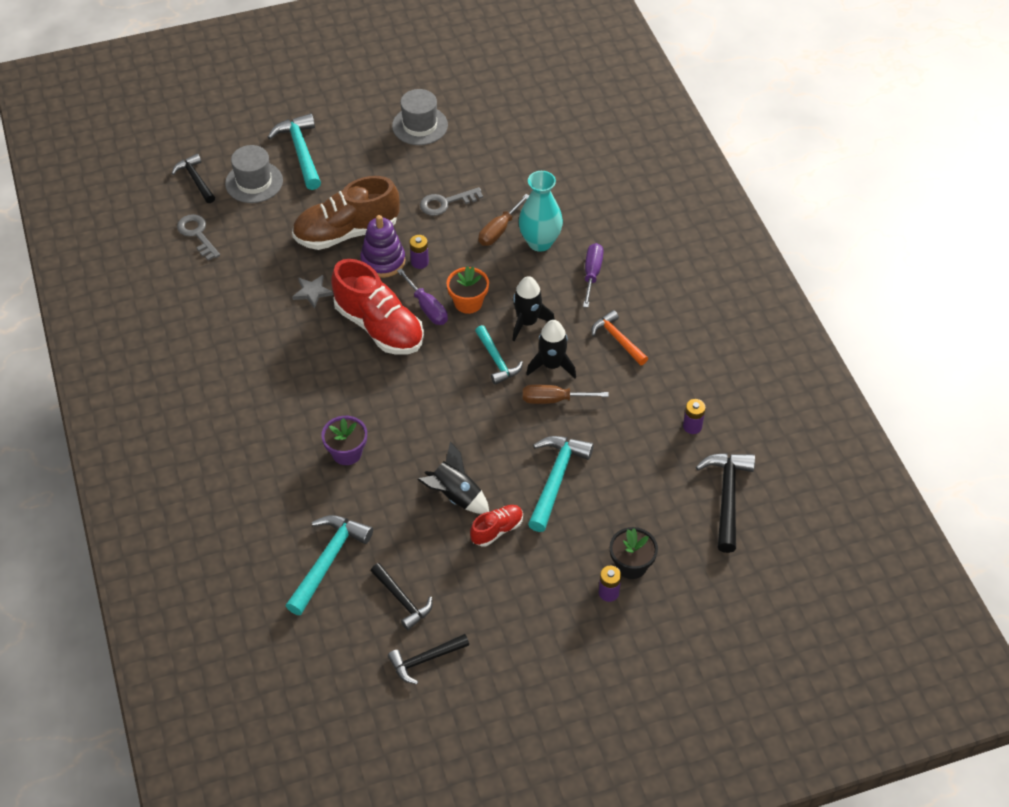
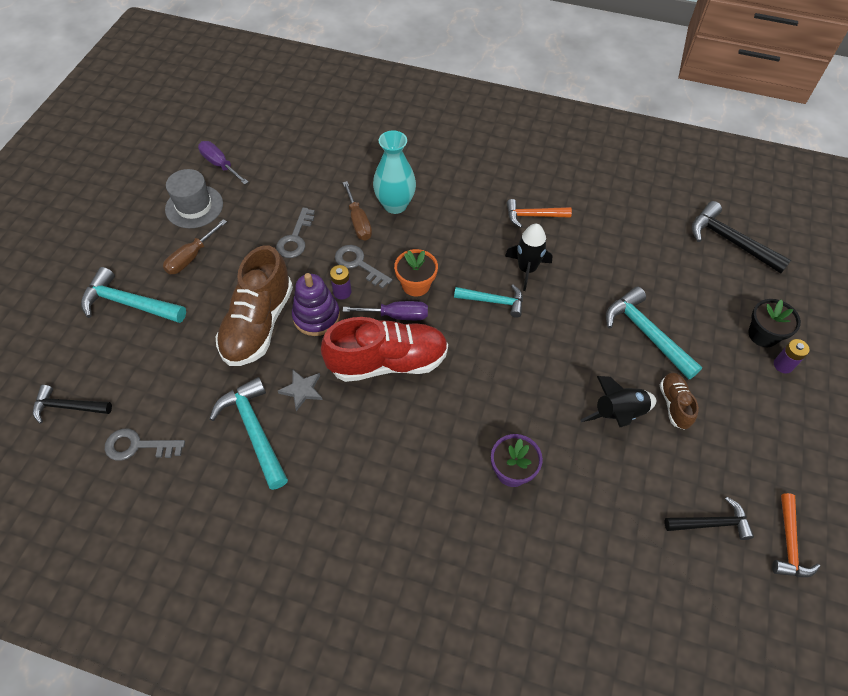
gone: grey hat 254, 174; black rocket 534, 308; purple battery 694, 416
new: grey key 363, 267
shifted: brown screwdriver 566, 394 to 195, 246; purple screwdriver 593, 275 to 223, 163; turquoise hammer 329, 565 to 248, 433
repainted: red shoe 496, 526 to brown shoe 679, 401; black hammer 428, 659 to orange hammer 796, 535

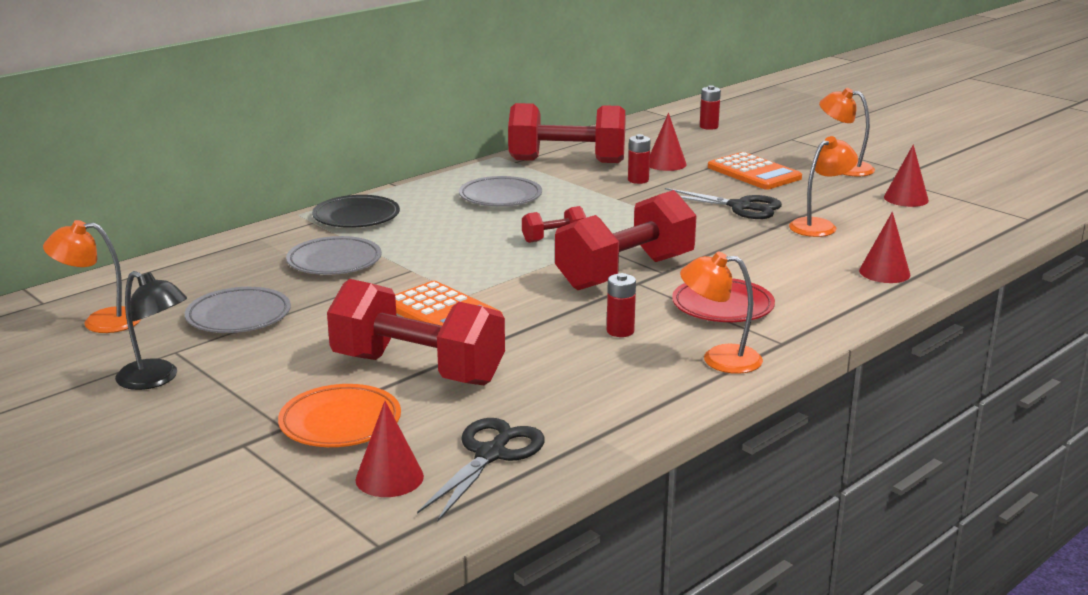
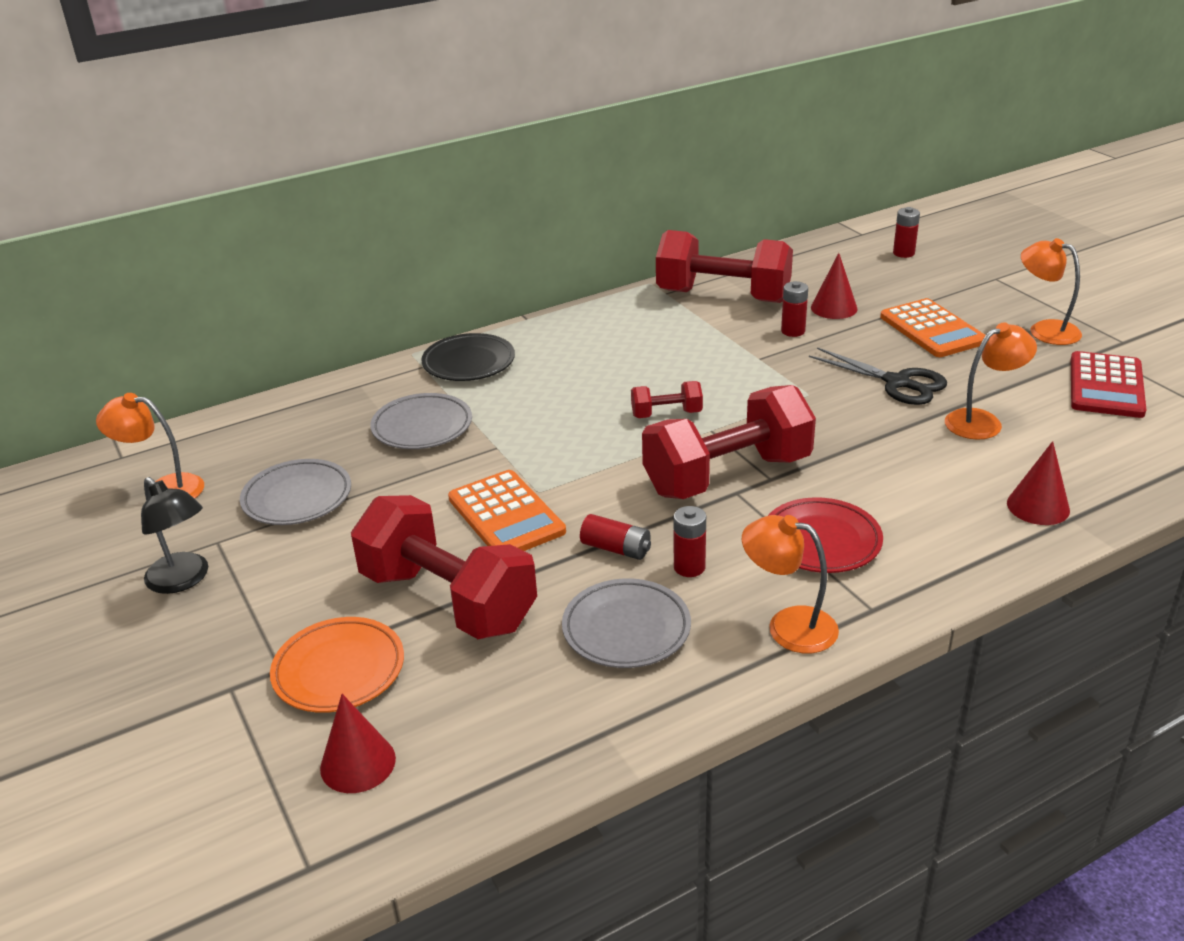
gone: black scissors 481, 469
new: red battery 615, 537
shifted: grey plate 500, 191 to 626, 623
swapped: red cone 906, 175 to red calculator 1109, 384

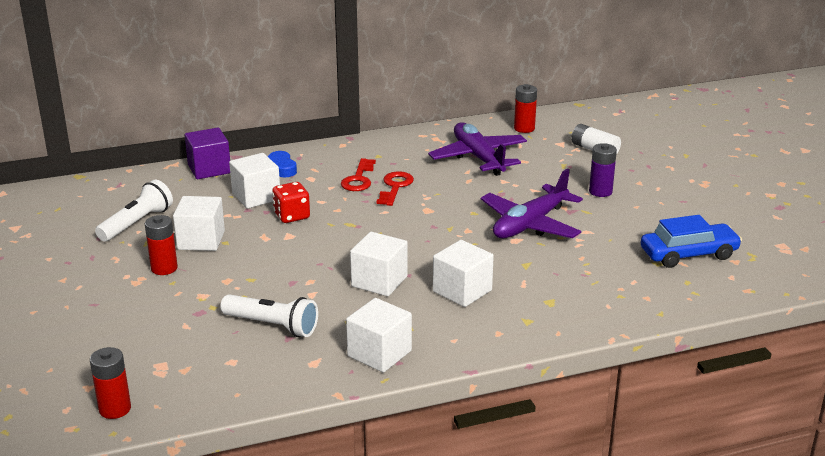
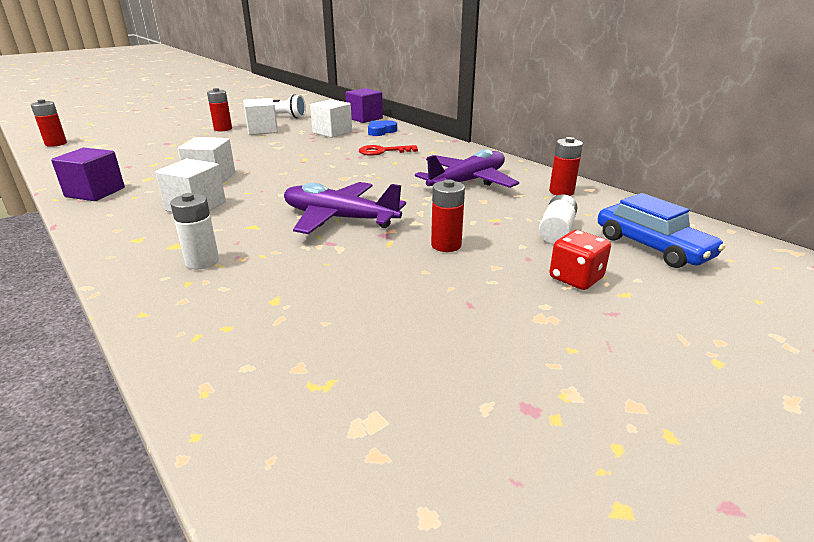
gone: white flashlight 269, 315; red key 395, 188
new: white battery 194, 231
shifted: red dice 291, 202 to 580, 260; blue car 691, 241 to 661, 230
repainted: white cube 379, 335 to purple cube 88, 174; purple battery 603, 170 to red battery 448, 216

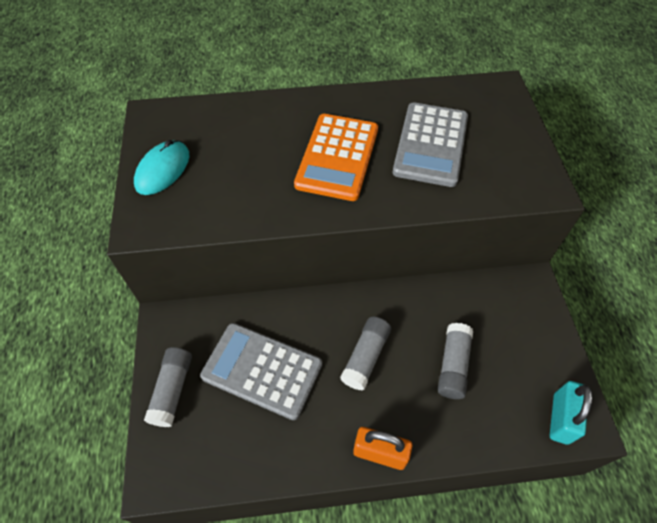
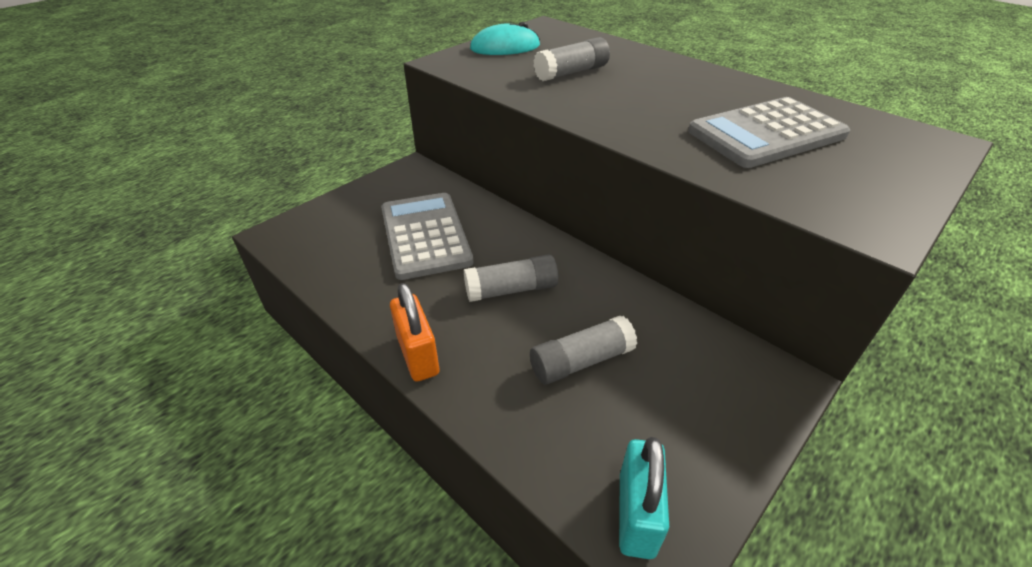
gone: orange calculator 336, 157
shifted: grey glue stick 168, 387 to 571, 59
rotated: turquoise padlock 571, 413 = 644, 498 60 degrees counterclockwise

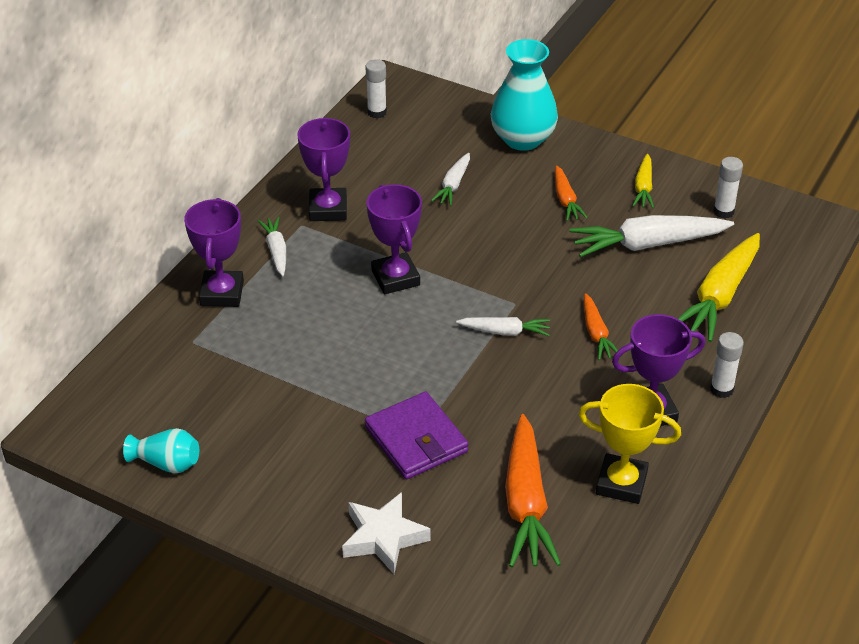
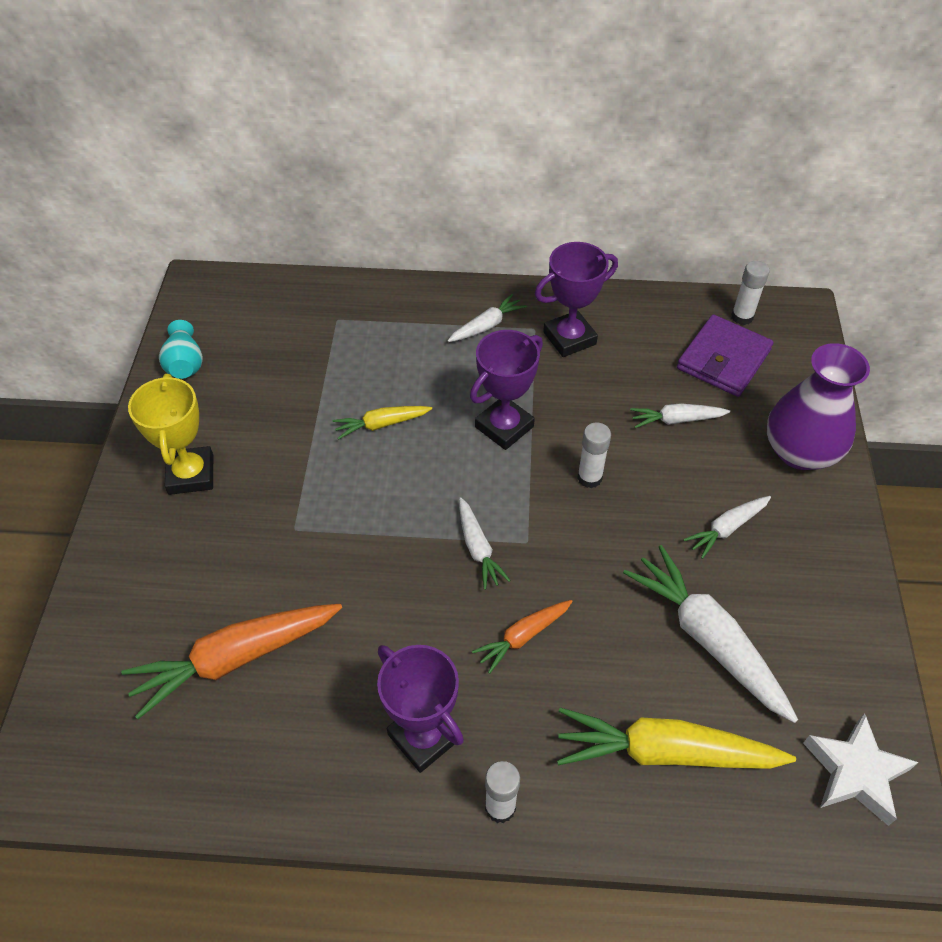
gone: purple trophy 214, 252
shifted: yellow trophy 630, 444 to 170, 434; yellow carrot 643, 181 to 382, 423; white glue stick 728, 188 to 594, 455; purple wallet 417, 435 to 725, 355; white star 386, 533 to 861, 769
repainted: orange carrot 571, 193 to white carrot 727, 527; turquoise vase 524, 95 to purple vase 818, 406

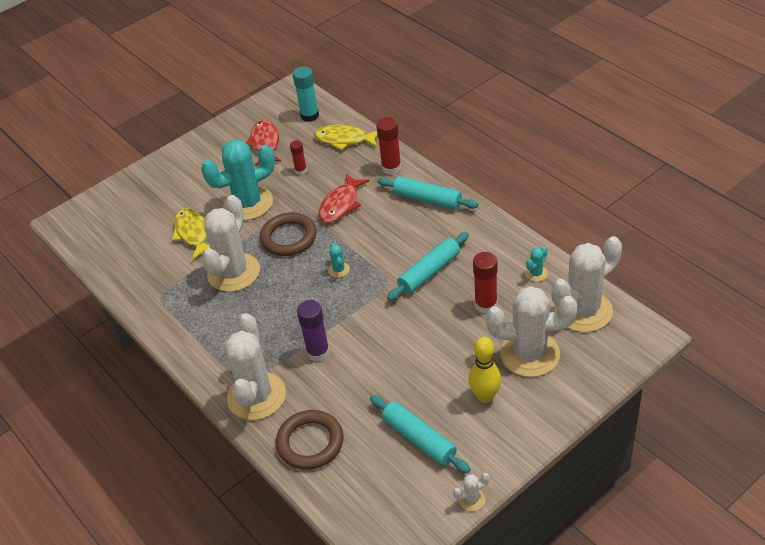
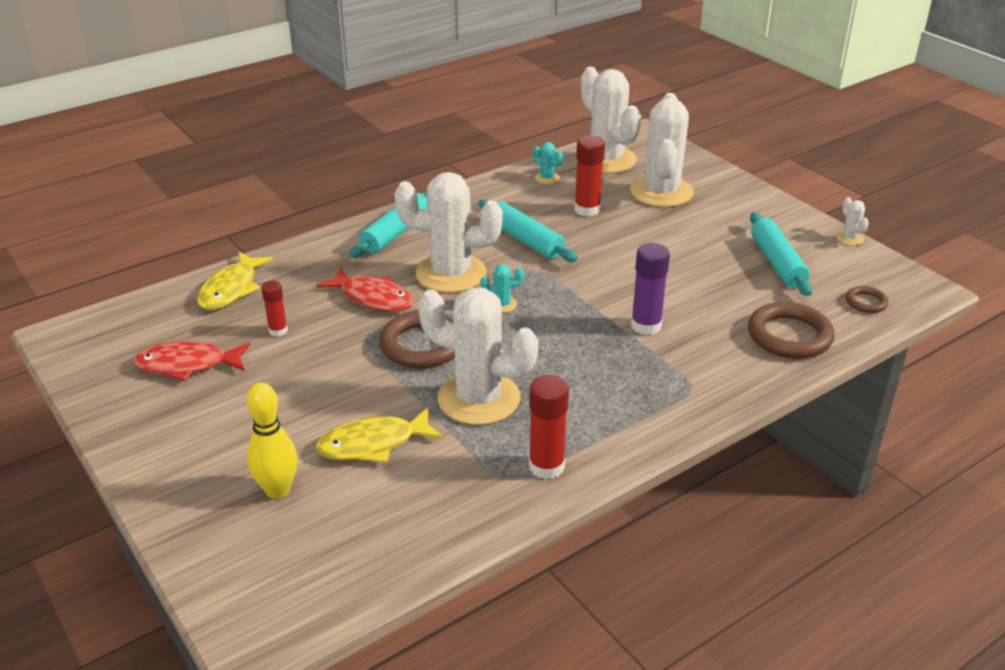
gone: turquoise cactus 238, 180; turquoise glue stick 306, 94
new: brown ring 867, 299
shifted: yellow bowling pin 485, 370 to 272, 441; white cactus 255, 366 to 448, 232; red glue stick 389, 146 to 549, 427
rotated: turquoise rolling pin 420, 434 = 781, 254 60 degrees counterclockwise

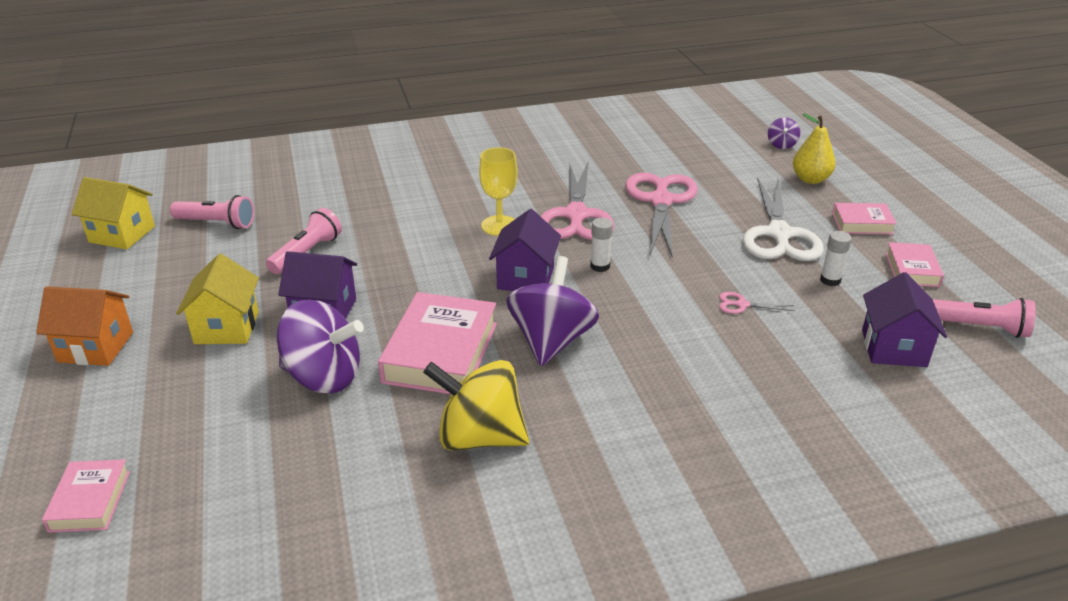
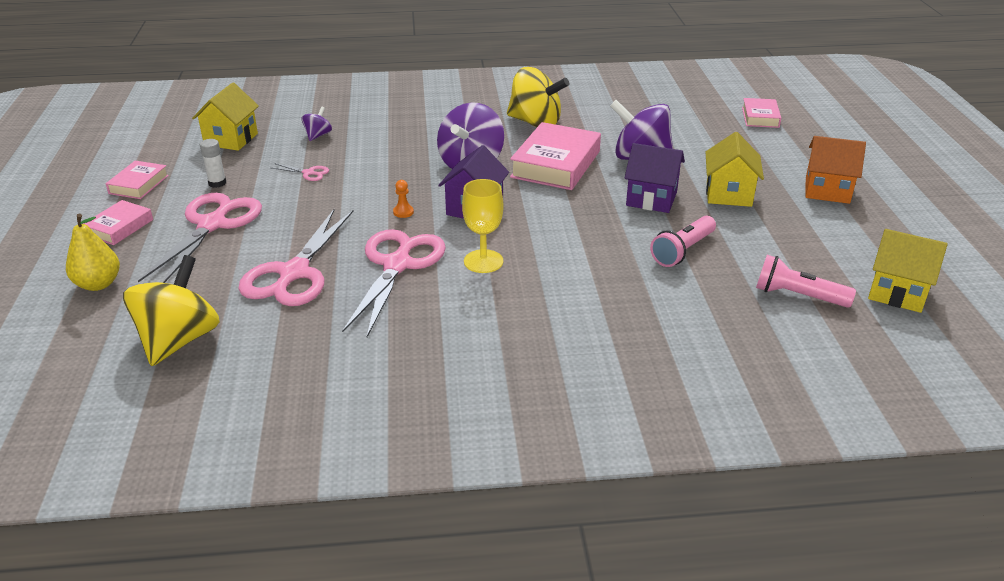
gone: pink flashlight 984, 318
new: yellow spinning top 171, 310
shifted: purple spinning top 784, 133 to 317, 124
swapped: white glue stick 601, 245 to orange pawn 403, 199
repainted: white scissors 783, 219 to pink scissors 200, 238; purple house 904, 319 to yellow house 225, 116
rotated: pink book 864, 218 = 118, 222 75 degrees counterclockwise

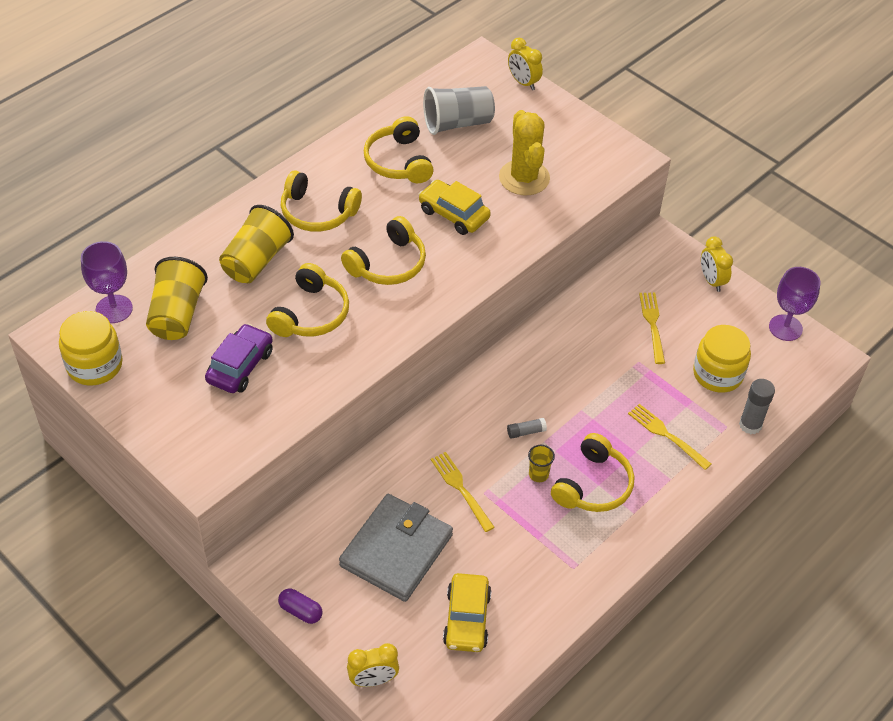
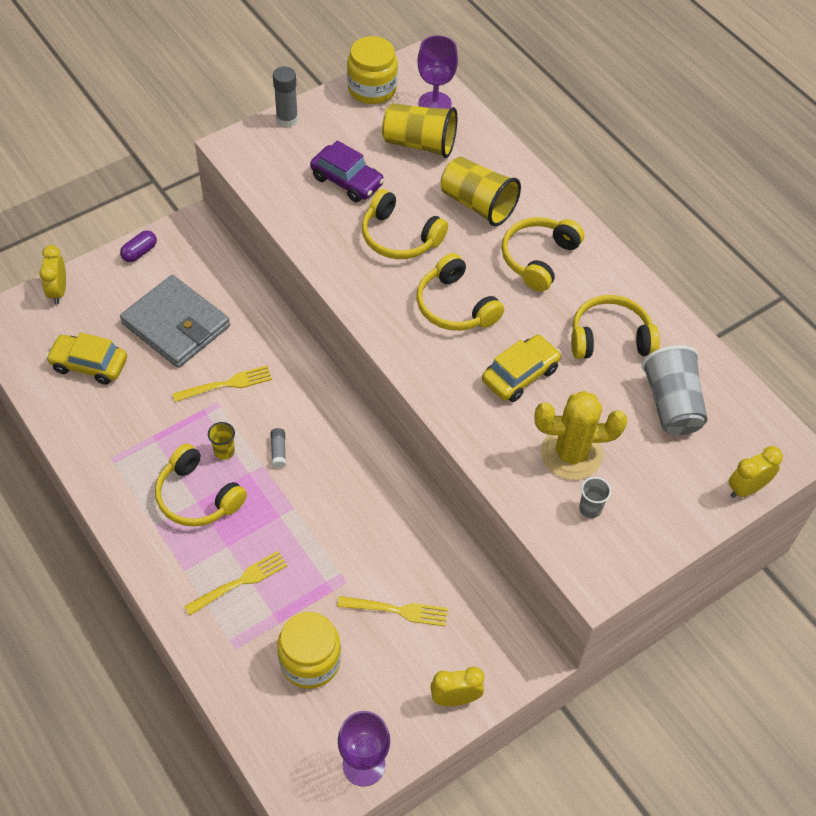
new: grey cup 595, 497
shifted: grey glue stick 757, 406 to 285, 96

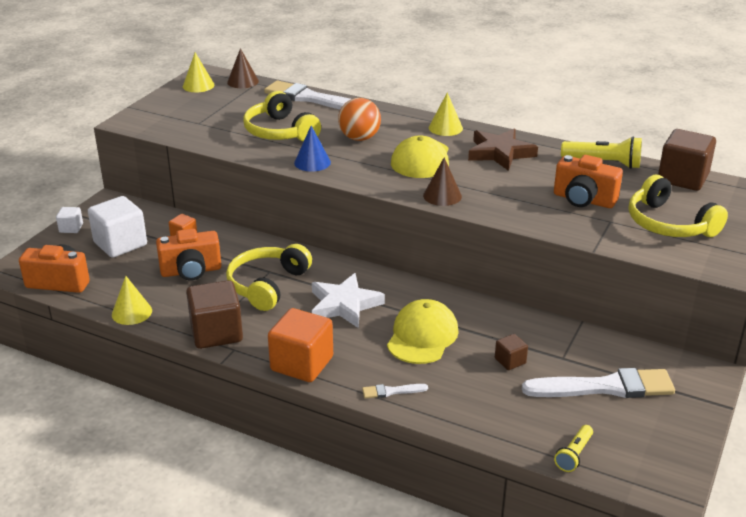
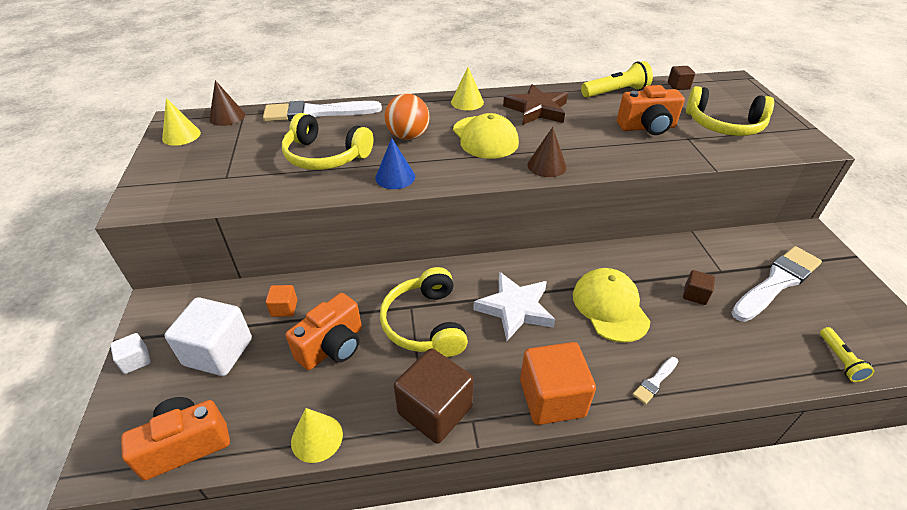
scaled: brown cube 687, 160 = 681, 78 x0.49

